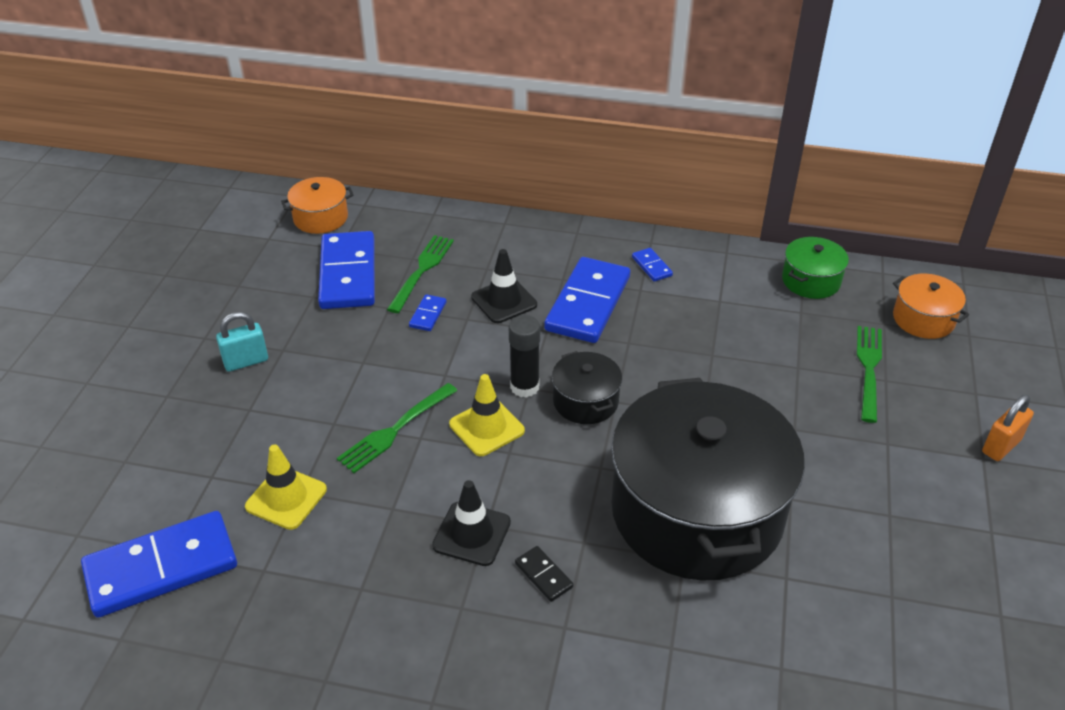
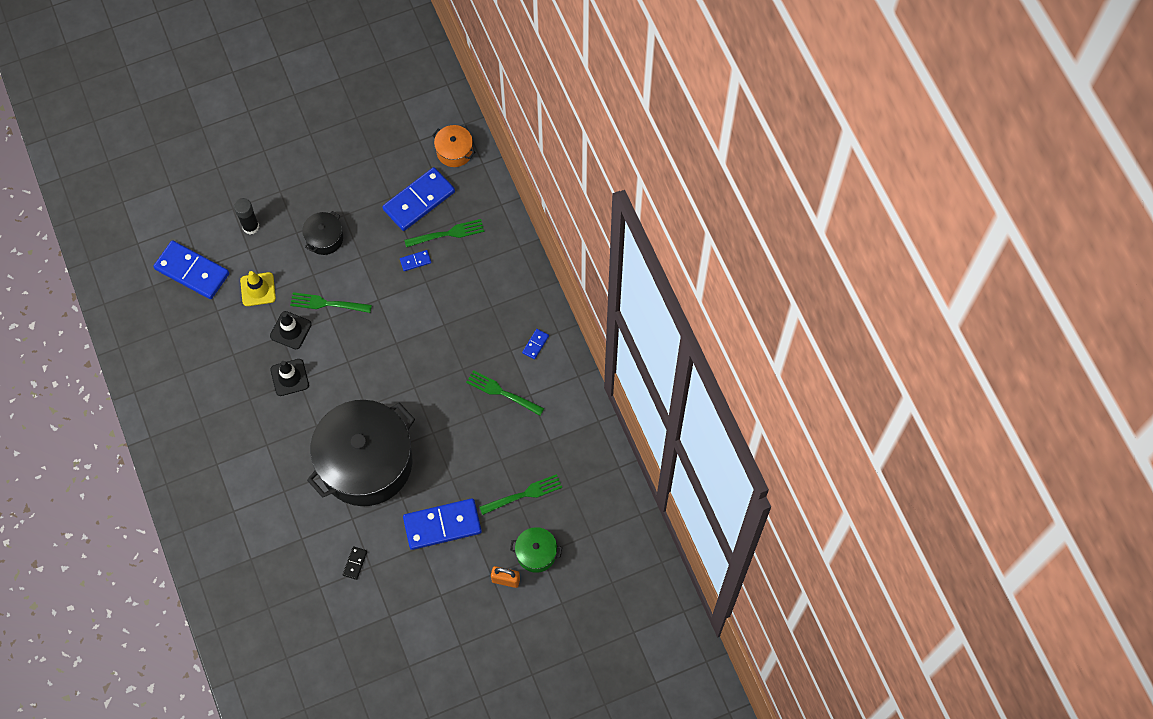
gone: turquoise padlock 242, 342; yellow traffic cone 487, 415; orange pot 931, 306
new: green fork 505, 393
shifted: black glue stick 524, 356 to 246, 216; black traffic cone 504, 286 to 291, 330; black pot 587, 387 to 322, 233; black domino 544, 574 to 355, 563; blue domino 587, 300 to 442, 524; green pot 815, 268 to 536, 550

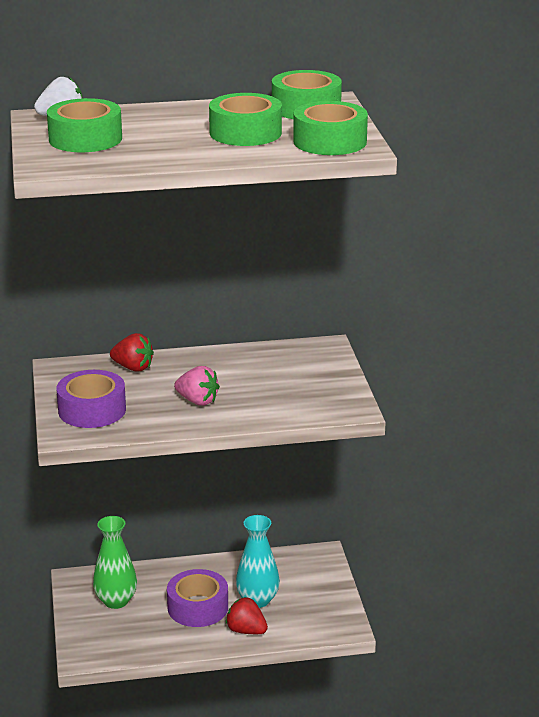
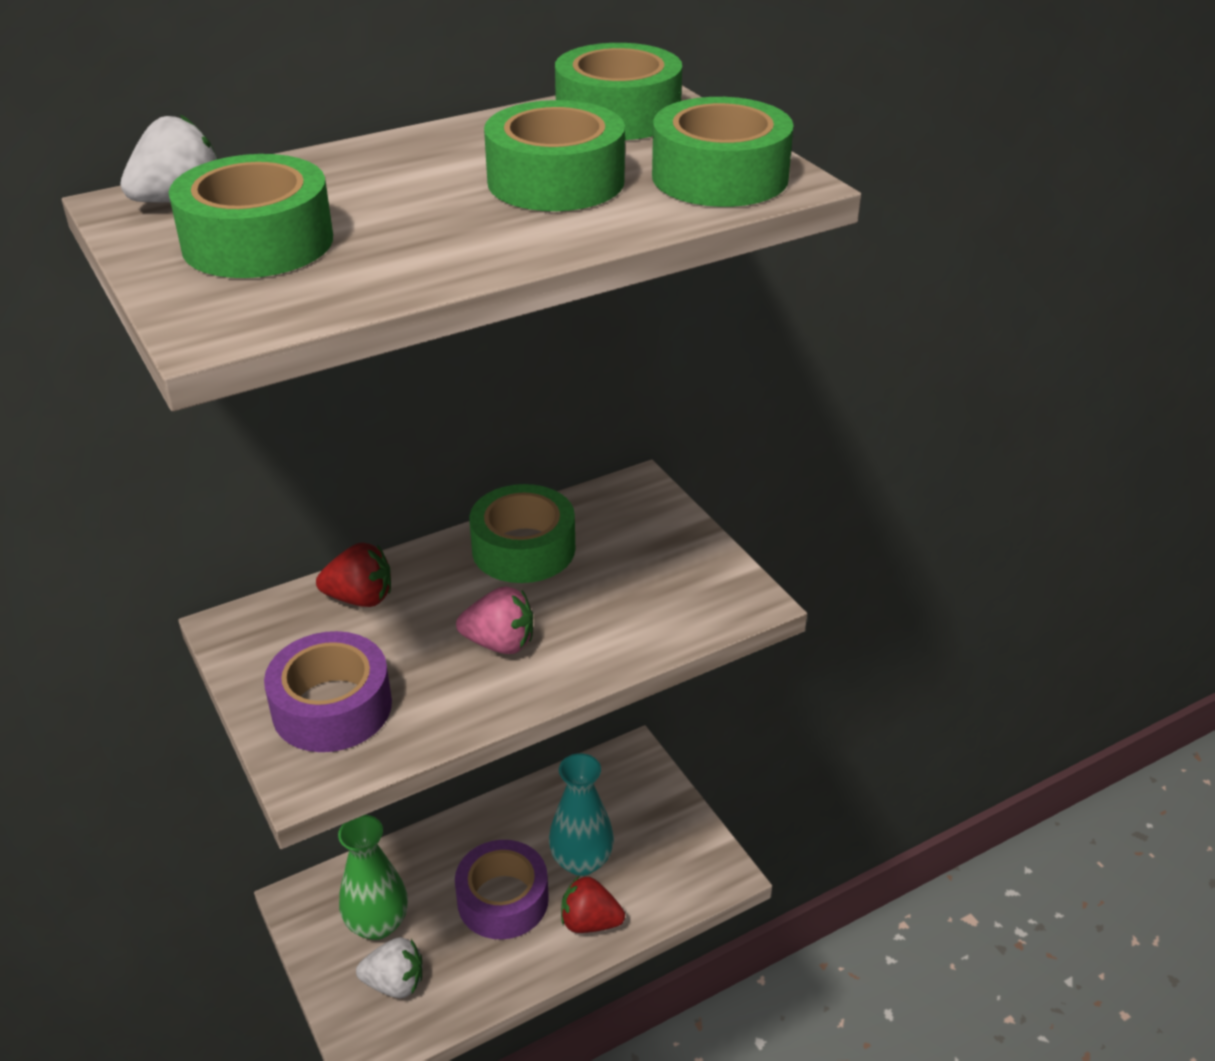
new: white strawberry 389, 967; green tape 522, 533

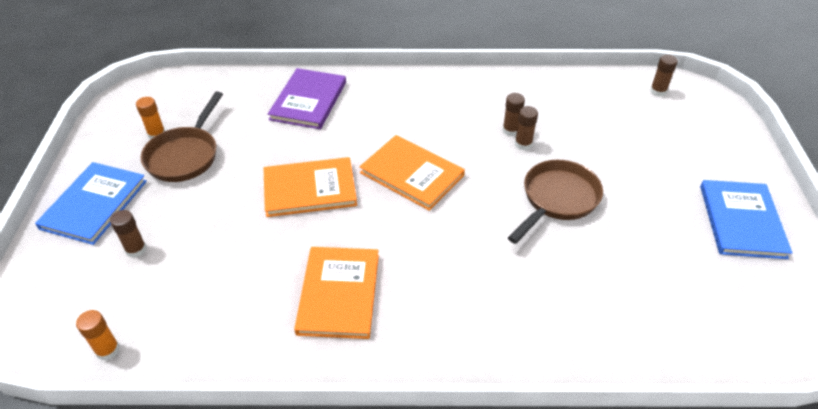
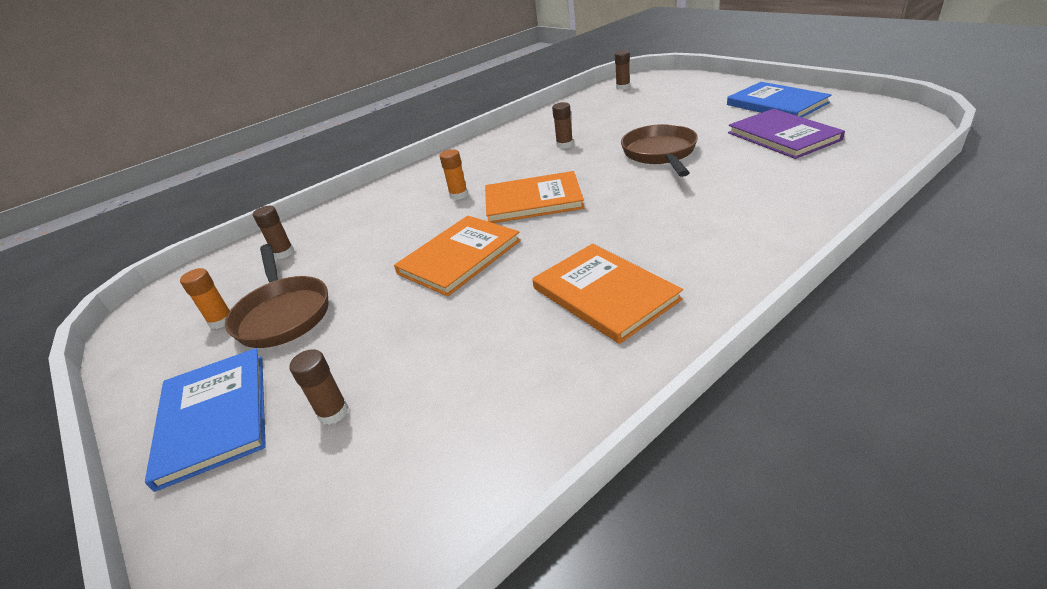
shifted: brown glue stick 526, 128 to 273, 232; orange glue stick 98, 335 to 454, 174; purple book 307, 98 to 786, 134

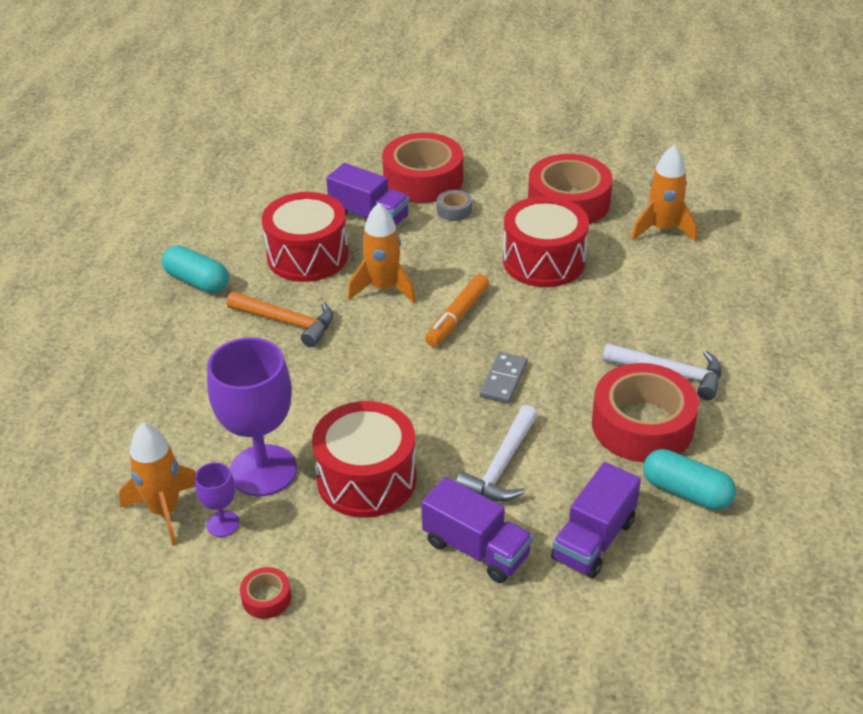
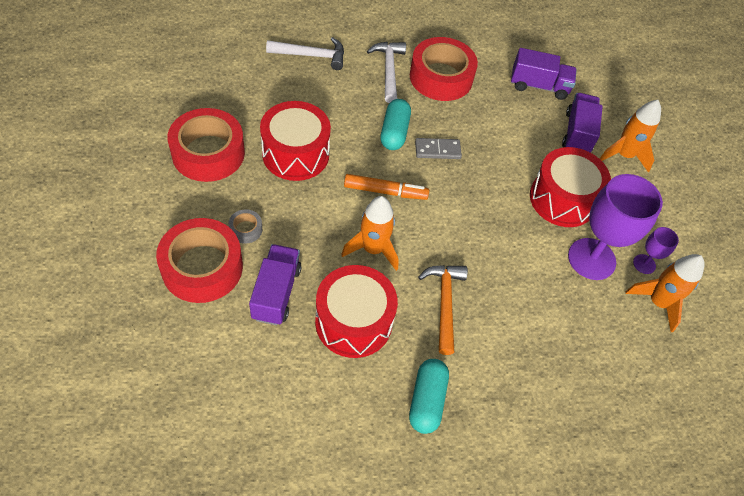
gone: red tape 265, 593
shifted: white hammer 497, 453 to 305, 53; turquoise capsule 689, 479 to 395, 124; orange rocket 664, 193 to 630, 136

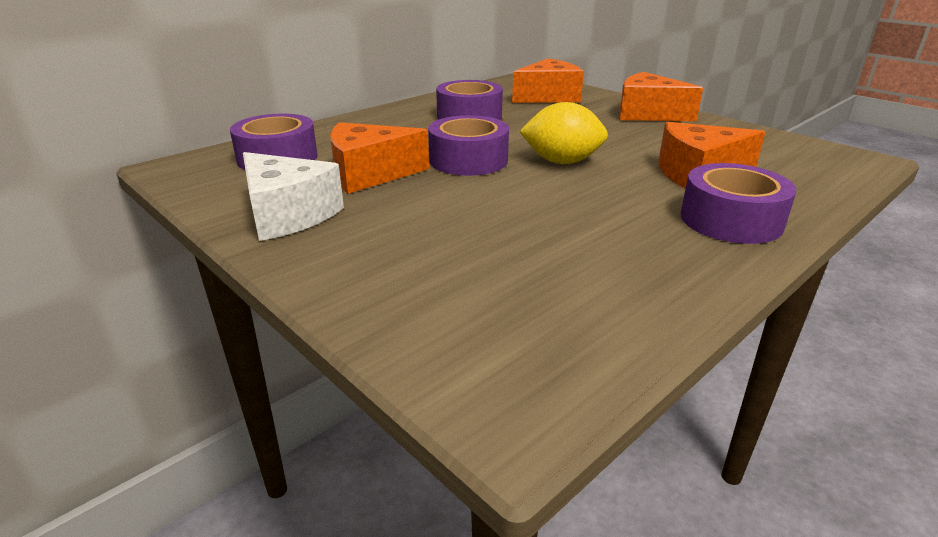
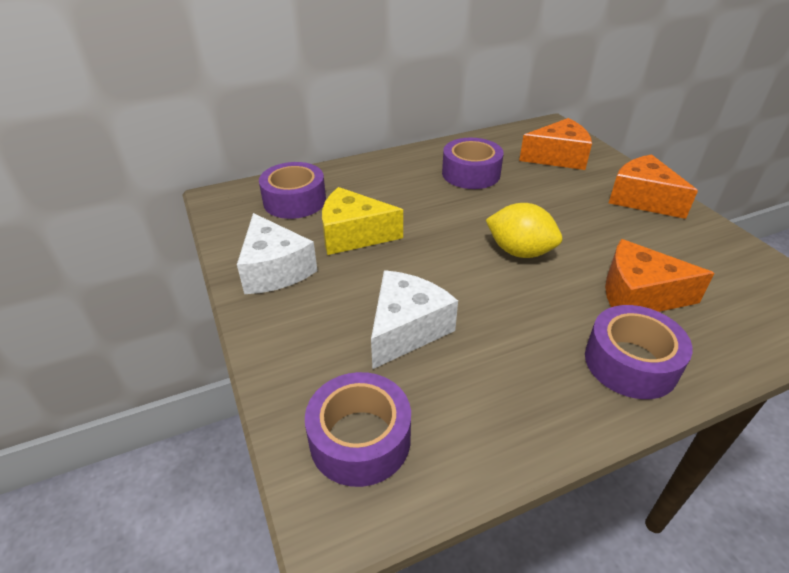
new: white cheese 414, 319
shifted: purple tape 468, 145 to 358, 429
repainted: orange cheese 379, 158 to yellow cheese 362, 221

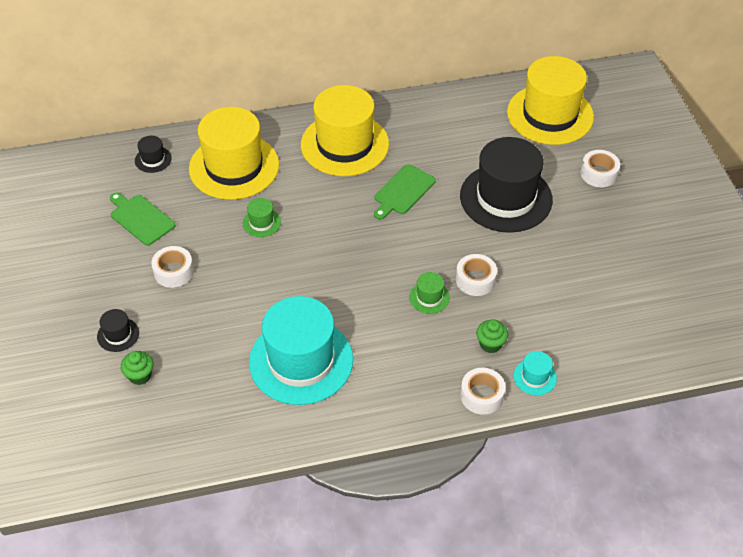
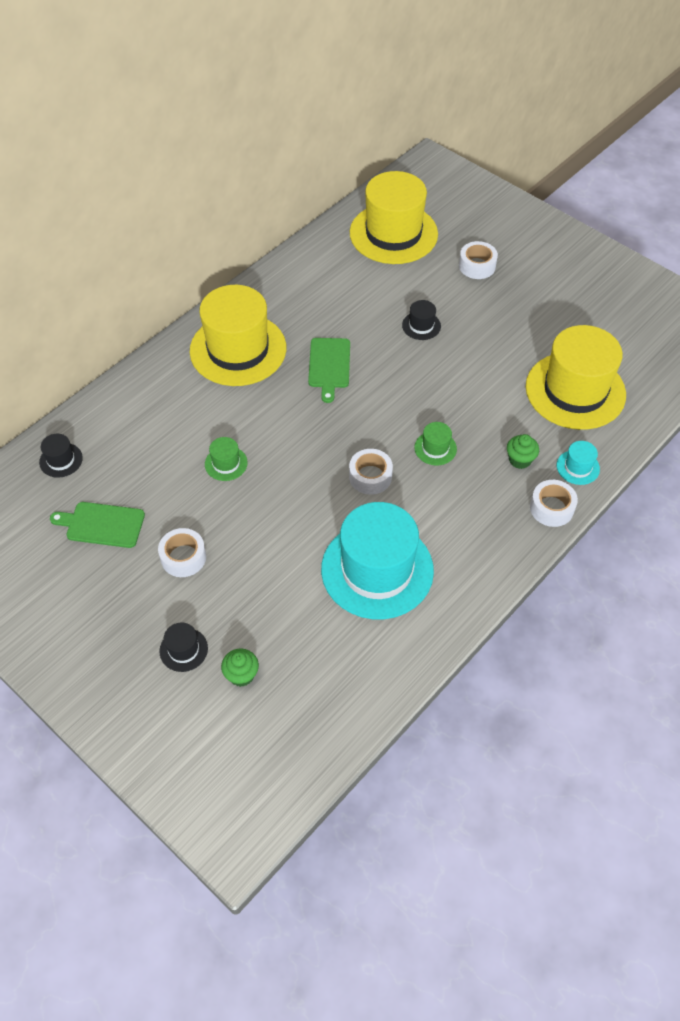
shifted: white tape 476, 275 to 371, 472; yellow hat 234, 153 to 576, 377
scaled: black hat 506, 185 = 421, 320 x0.41

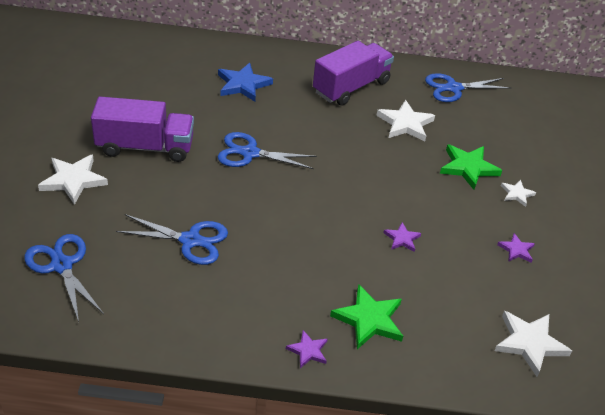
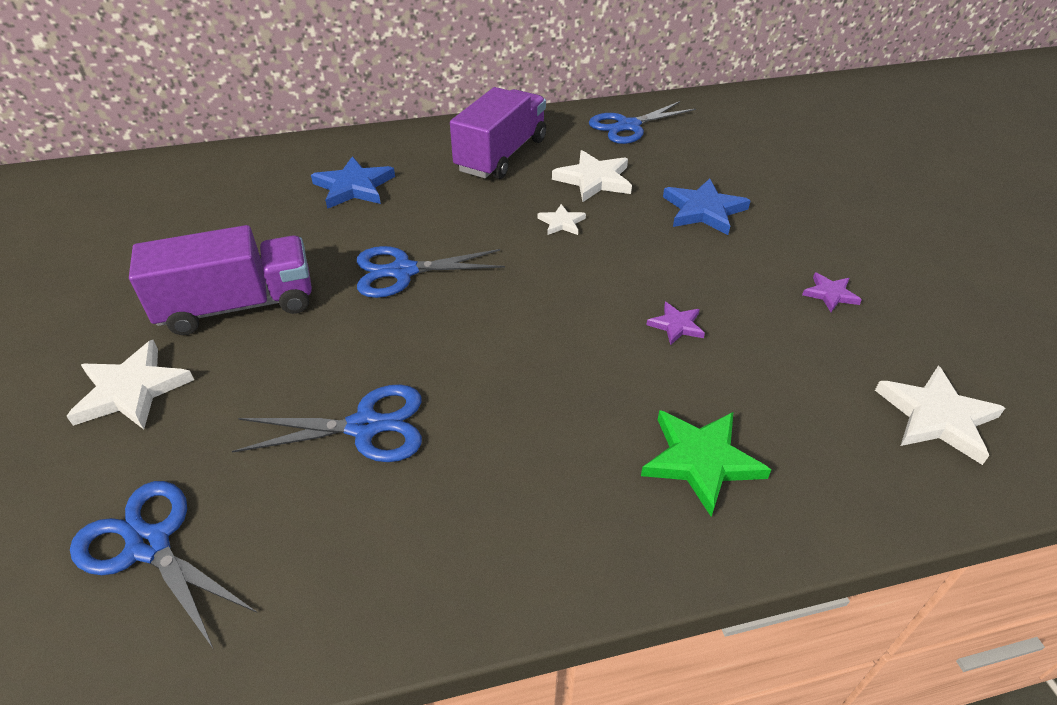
gone: purple star 307, 349
shifted: white star 518, 193 to 561, 219
repainted: green star 471, 167 to blue star 707, 206

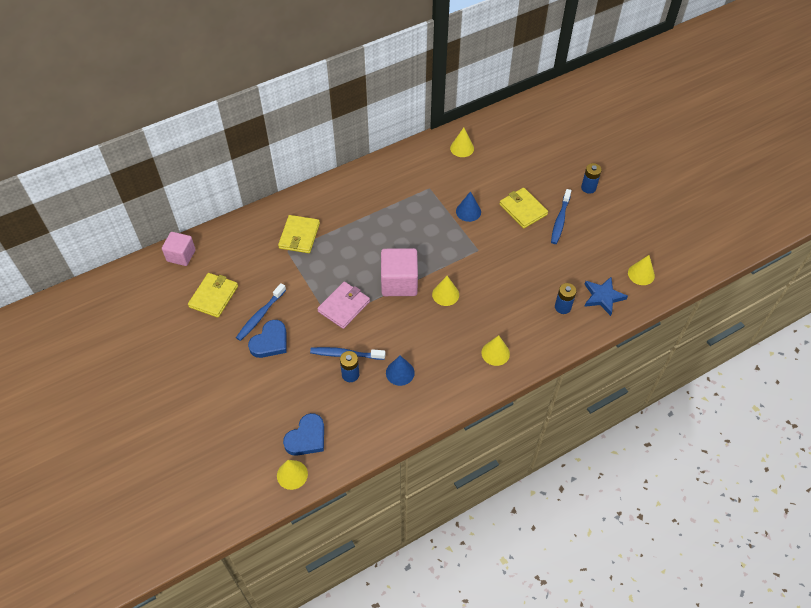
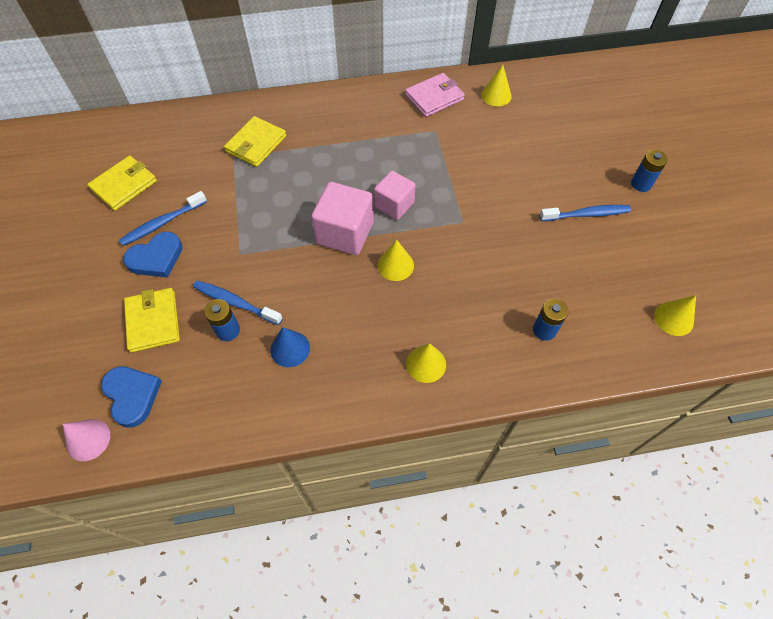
gone: blue cone 468, 206; blue star 606, 296
shifted: yellow wallet 524, 208 to 152, 320; pink cube 179, 249 to 395, 195; pink wallet 343, 305 to 435, 95
repainted: yellow cone 292, 475 to pink cone 86, 440
rotated: blue heart 303, 434 = 131, 397 90 degrees counterclockwise; blue toothbrush 561, 216 = 585, 213 135 degrees counterclockwise

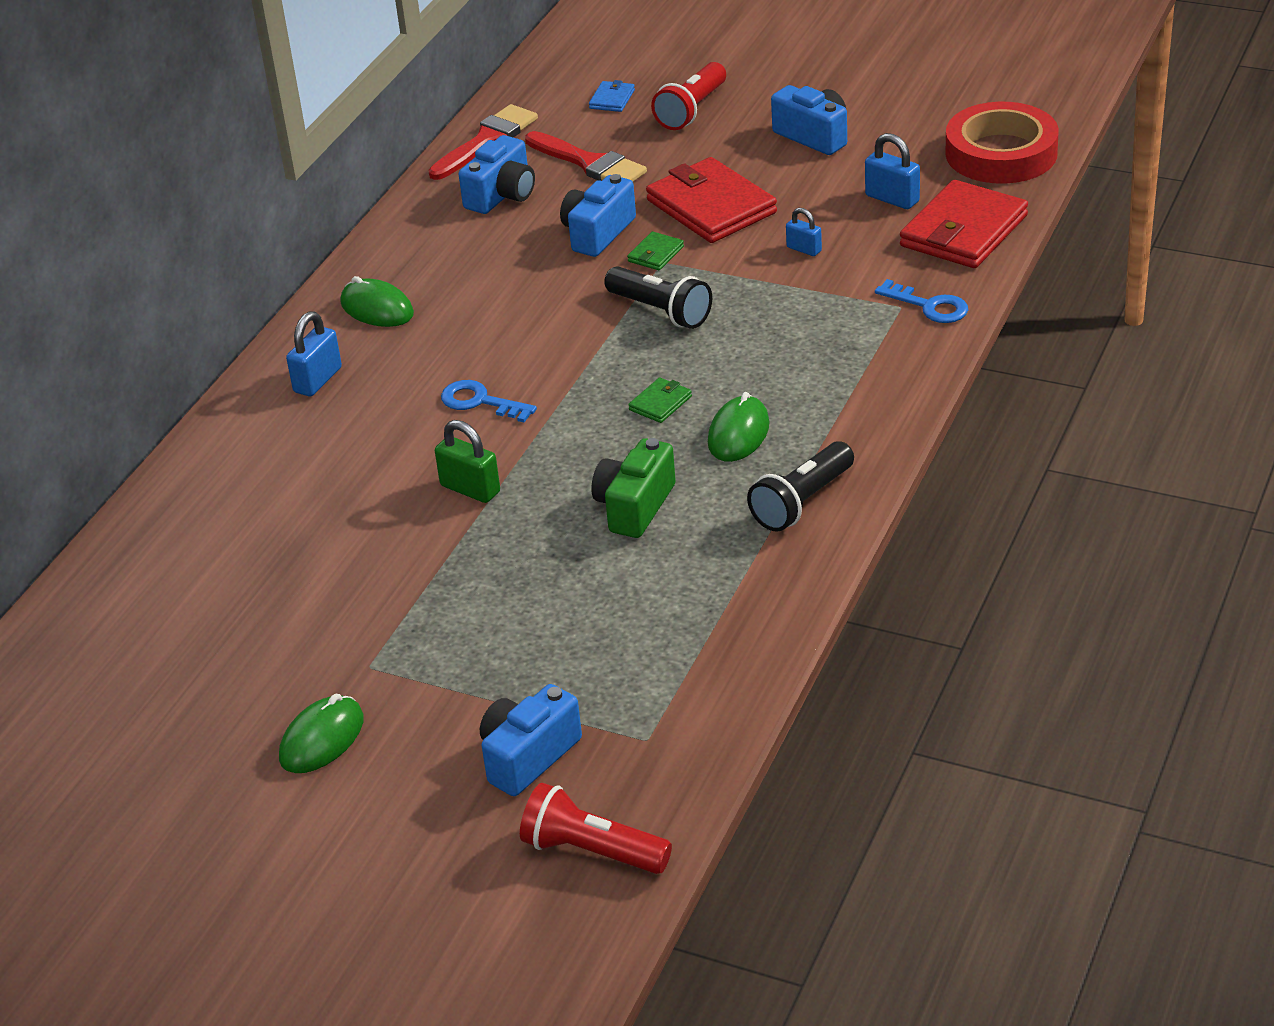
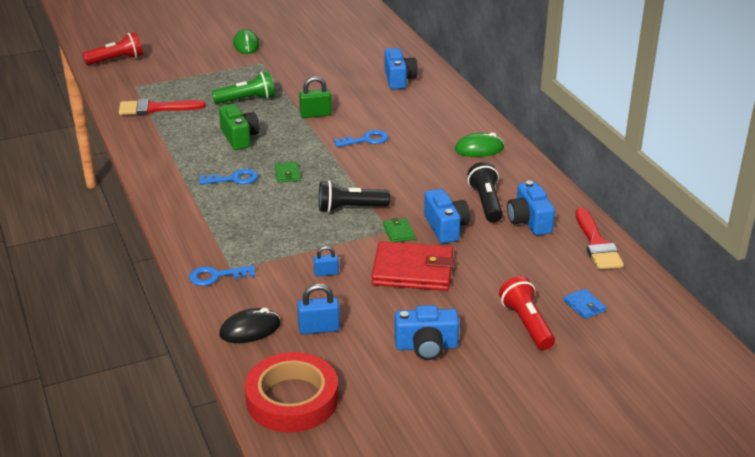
gone: blue padlock 314, 353
new: green flashlight 243, 88
shifted: red brush 586, 156 to 162, 107; blue camera 531, 740 to 401, 68; black flashlight 800, 486 to 485, 192
swapped: green mouse 738, 427 to blue key 228, 176; red wallet 964, 224 to black mouse 250, 325

